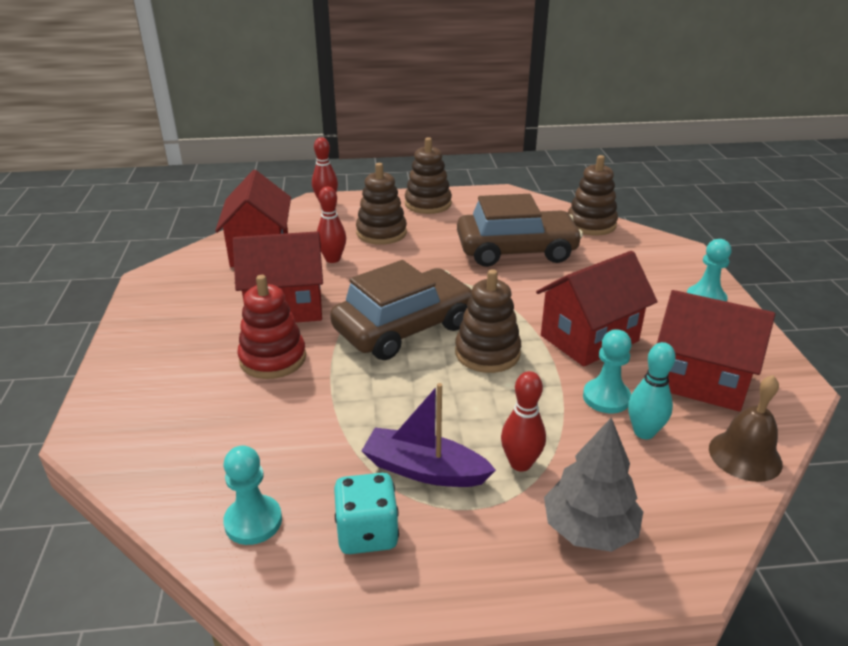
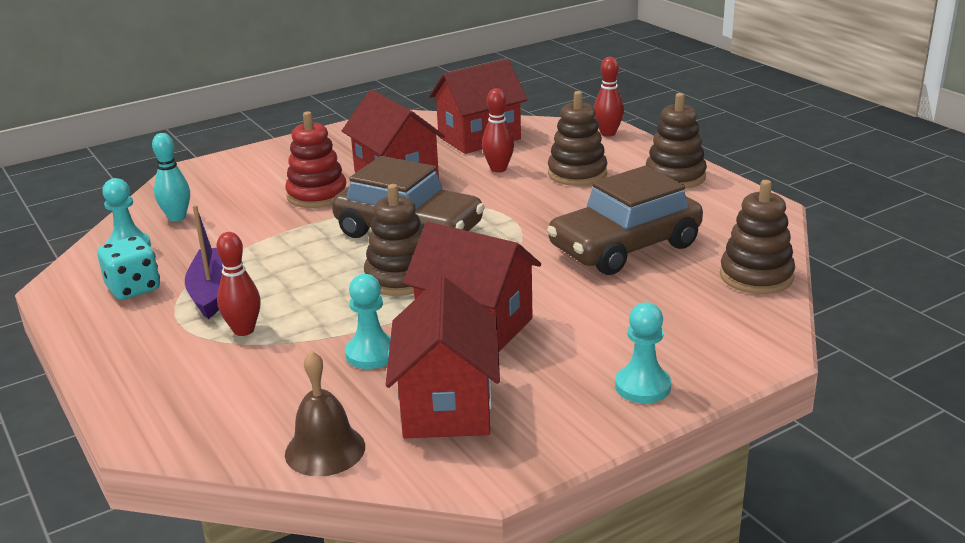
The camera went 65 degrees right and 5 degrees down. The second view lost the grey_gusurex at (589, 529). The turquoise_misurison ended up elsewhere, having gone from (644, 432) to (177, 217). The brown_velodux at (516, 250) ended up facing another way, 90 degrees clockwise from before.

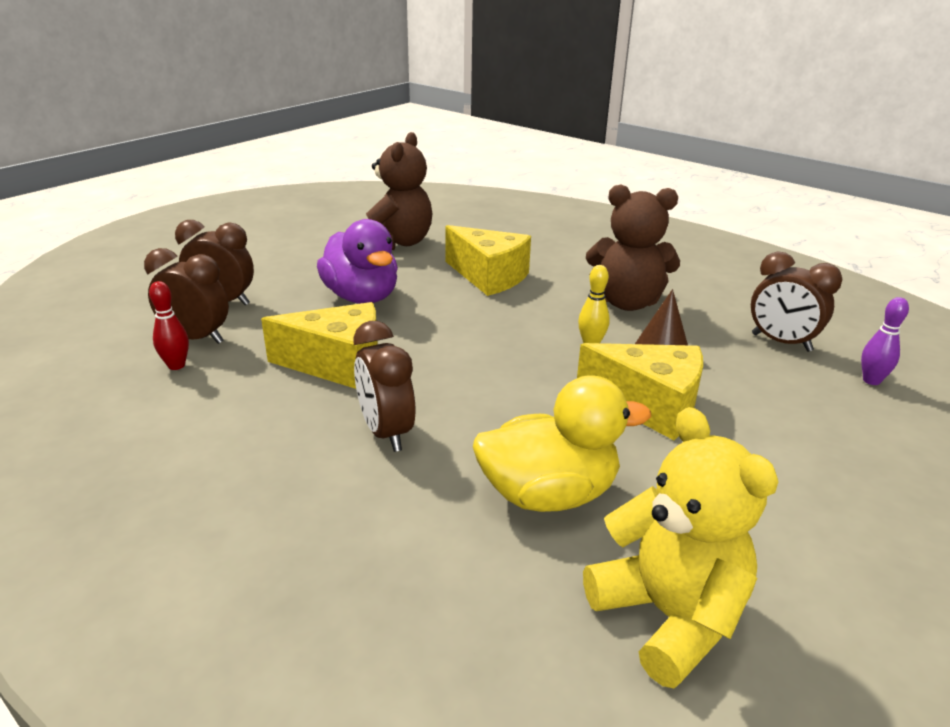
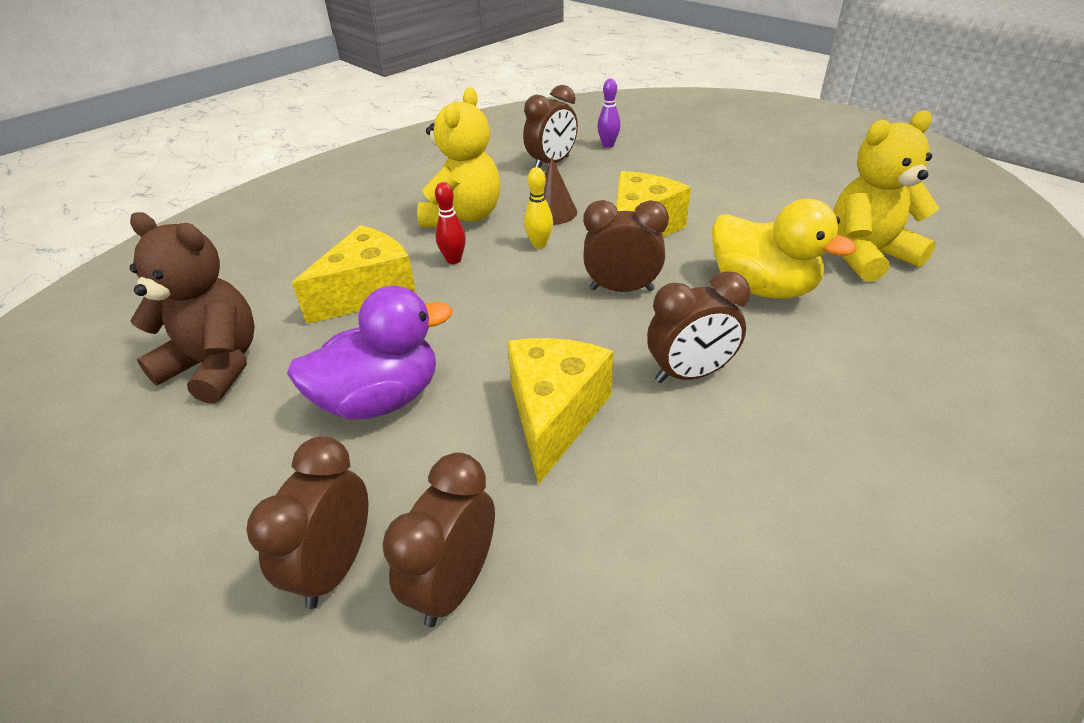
The camera went 80 degrees left and 10 degrees up. The second view gained the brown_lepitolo at (621, 289). The red_misurison ended up elsewhere, having gone from (176, 365) to (454, 260). What was the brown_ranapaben at (627, 302) turned into the yellow_ranapaben at (463, 217). The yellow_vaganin at (548, 494) ended up facing another way, 135 degrees clockwise from before.

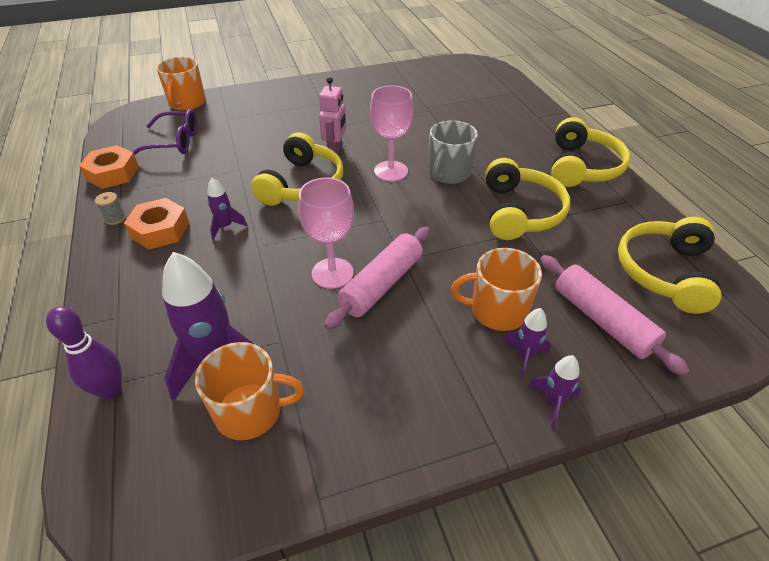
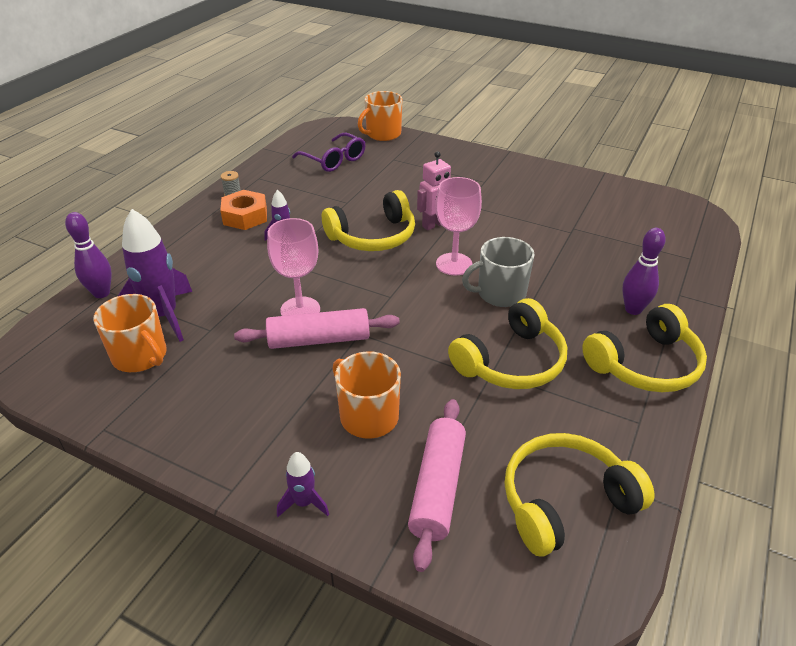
The camera went 45 degrees right and 5 degrees down. The second view lost the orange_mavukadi at (112, 173). The second view lost the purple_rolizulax at (524, 356). The second view gained the purple_misurison at (633, 309).

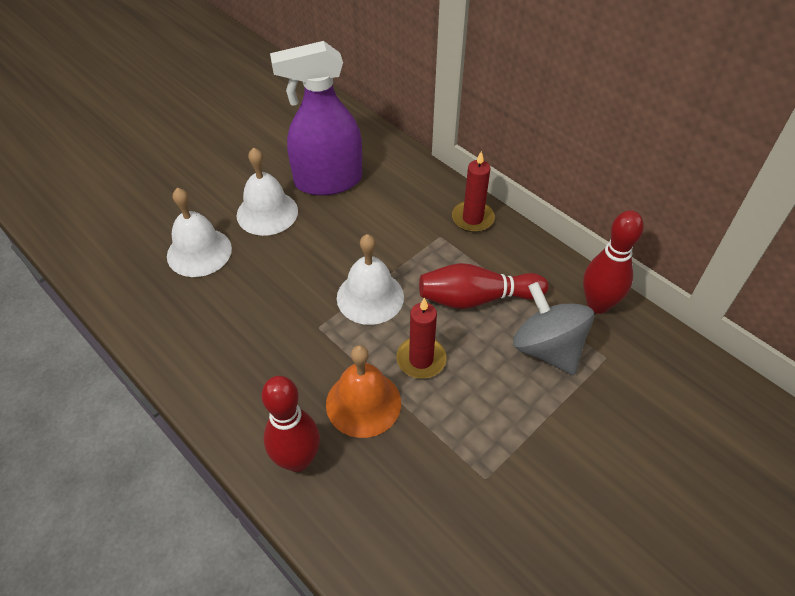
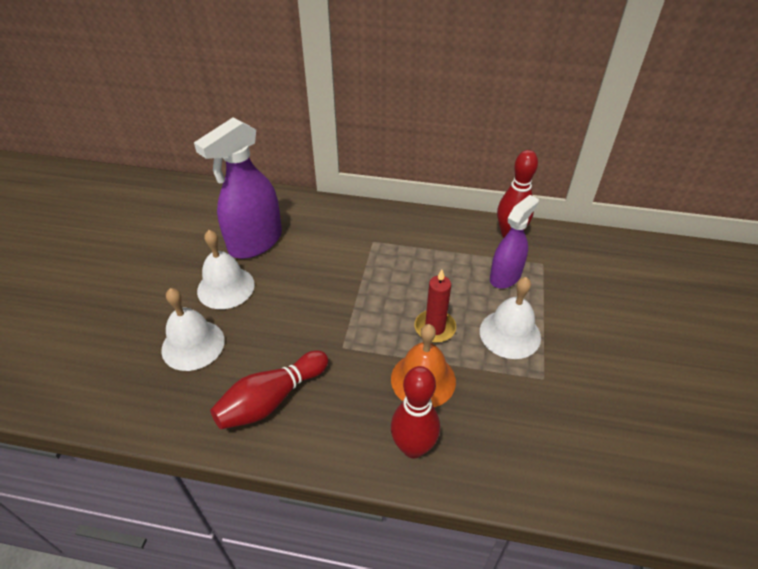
The camera went 35 degrees left and 5 degrees down. The second view lost the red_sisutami at (472, 218). The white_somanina ended up elsewhere, having gone from (370, 297) to (510, 334). The red_misurison ended up elsewhere, having gone from (476, 298) to (271, 399). Where the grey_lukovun stood at (547, 348), the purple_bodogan came to stand at (505, 276).

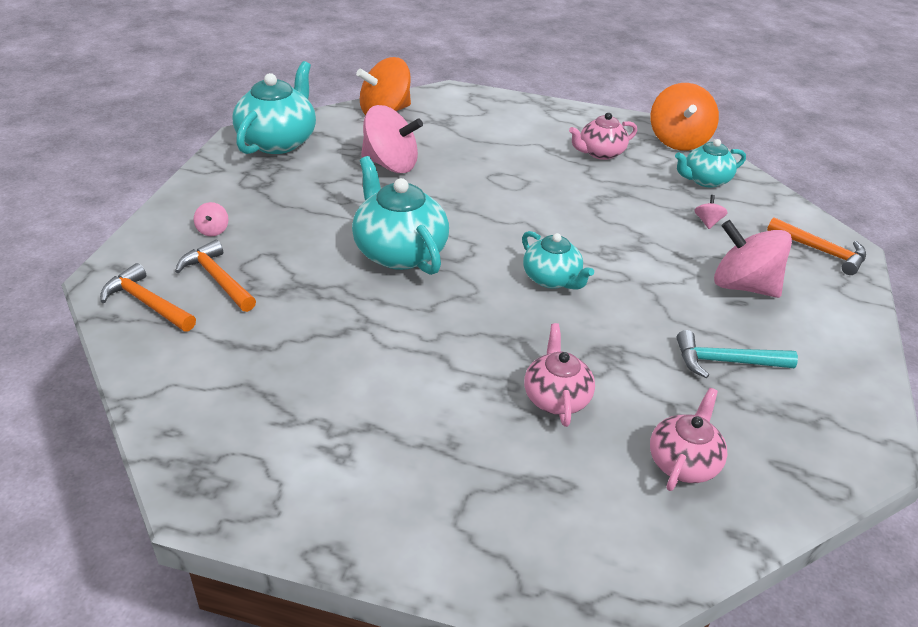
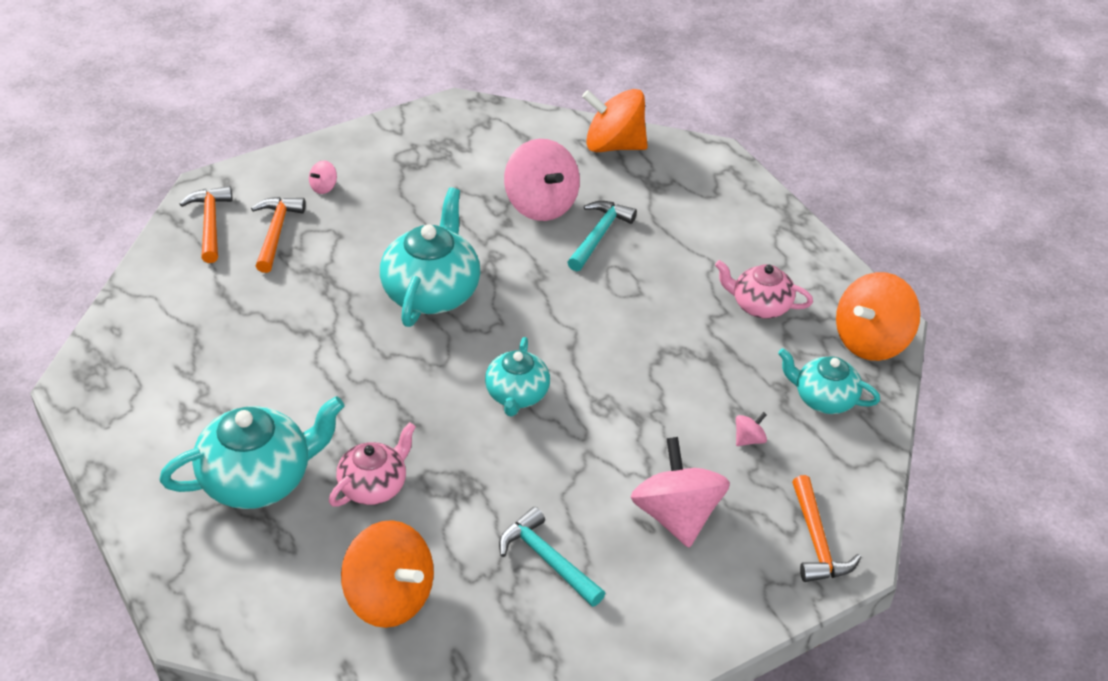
The camera went 45 degrees right and 5 degrees up. The second view gained the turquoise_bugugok at (599, 235). The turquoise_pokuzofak ended up elsewhere, having gone from (278, 141) to (258, 479). Where the pink_pokuzofak stood at (683, 462), the orange_lukovun came to stand at (389, 597).

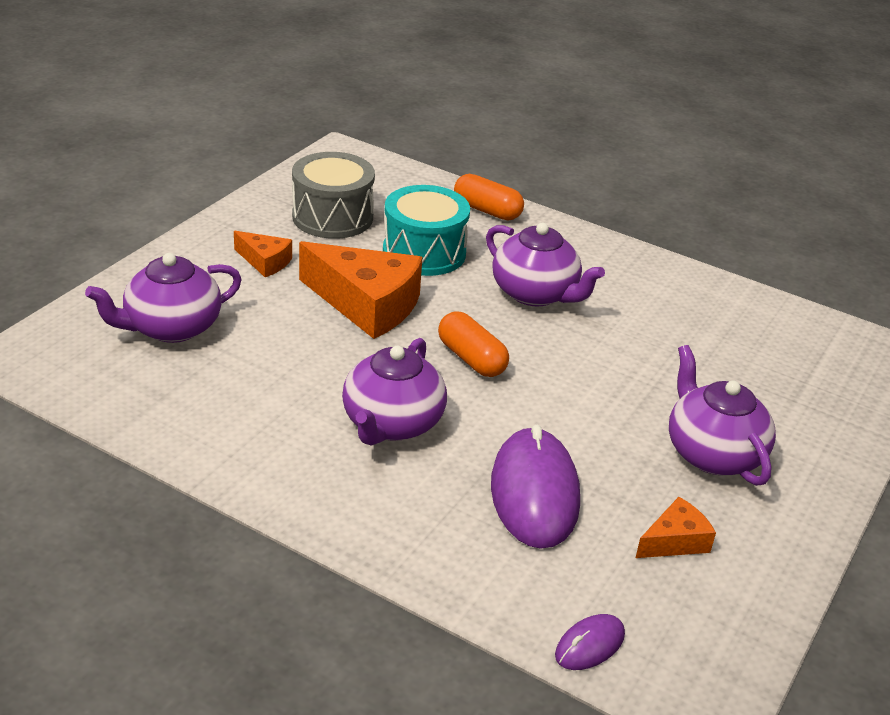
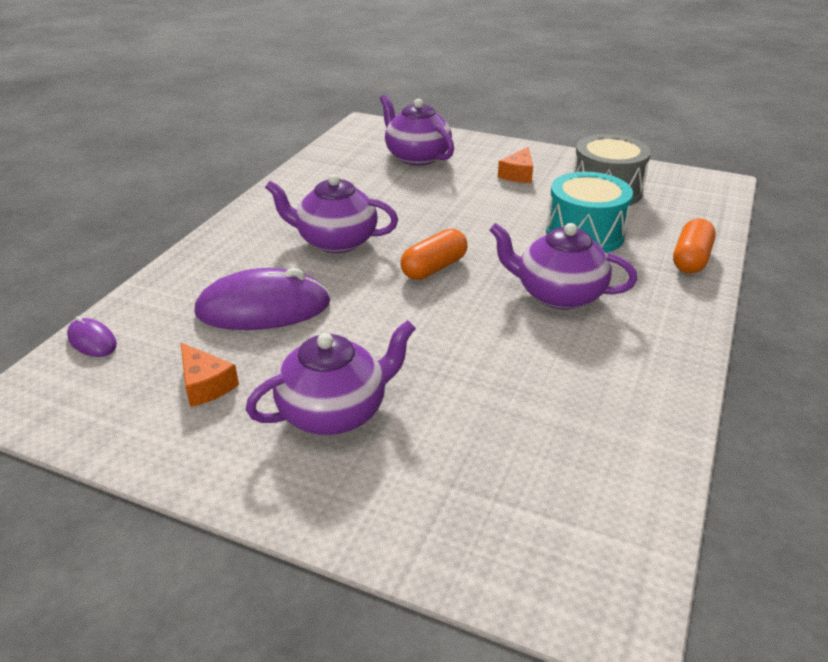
The camera went 85 degrees right and 0 degrees up. The second view lost the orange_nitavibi at (367, 304). The purple_pokuzofak at (535, 293) ended up facing another way, 75 degrees clockwise from before.

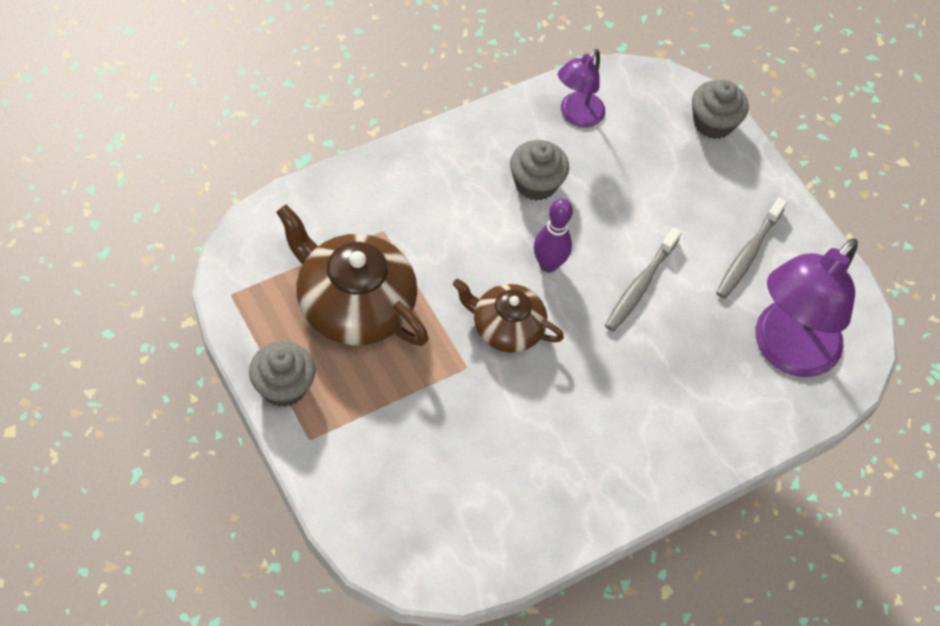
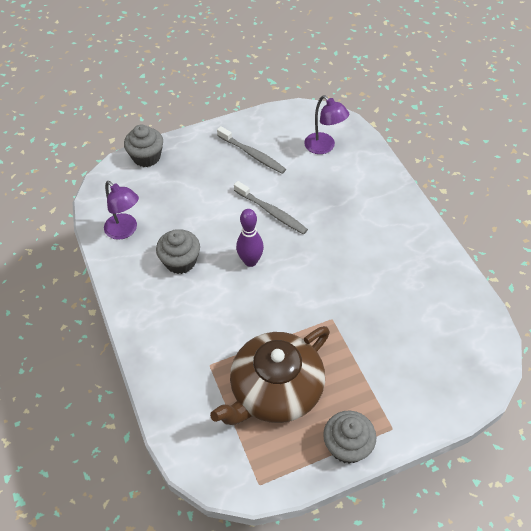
The camera went 75 degrees left and 5 degrees down. The second view lost the brown_pokuzofak at (506, 327). The size of the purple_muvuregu at (786, 351) changed by a factor of 0.55.

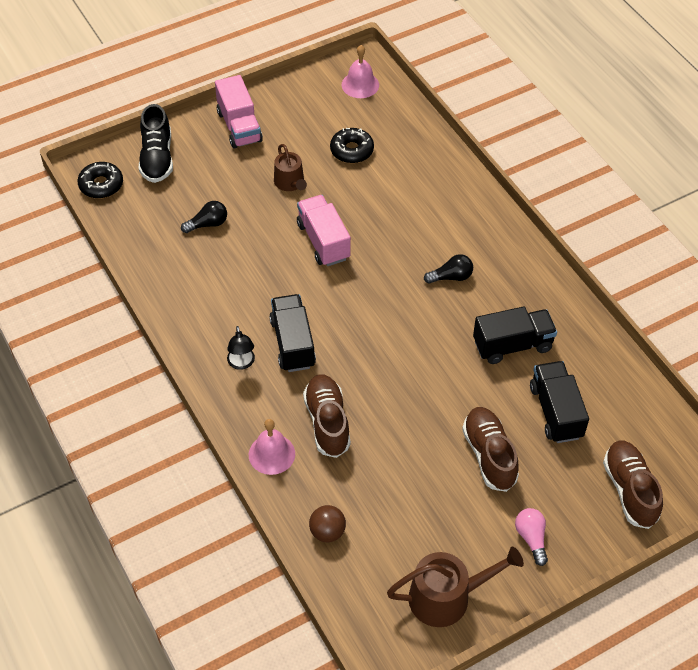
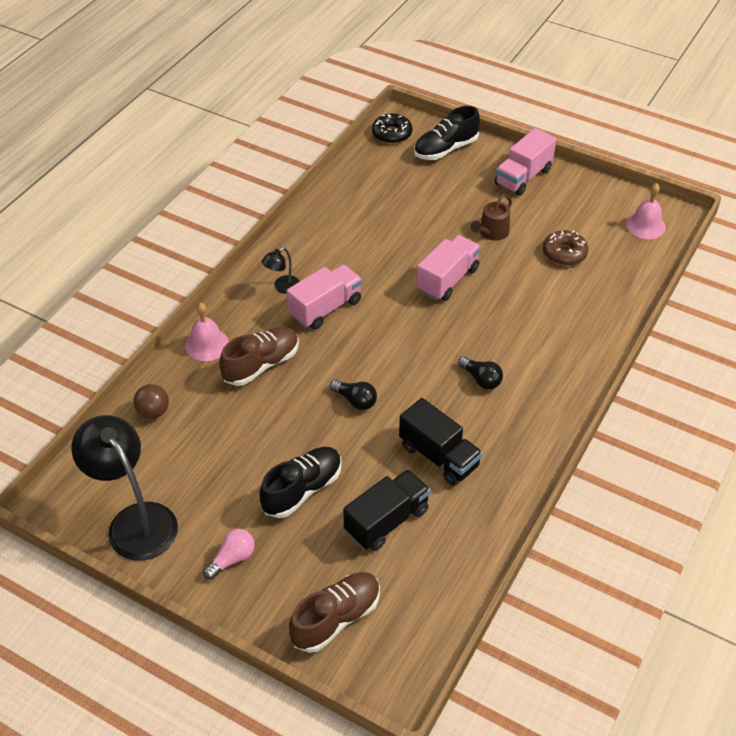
The camera went 60 degrees right and 5 degrees down. The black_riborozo ended up elsewhere, having gone from (207, 224) to (355, 400). Where the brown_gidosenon stood at (447, 597), the black_muvuregu came to stand at (135, 521). What was the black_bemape at (292, 343) turned into the pink_bemape at (325, 308). What was the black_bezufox at (352, 150) turned into the brown_bezufox at (564, 253). What was the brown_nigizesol at (489, 455) turned into the black_nigizesol at (302, 490).

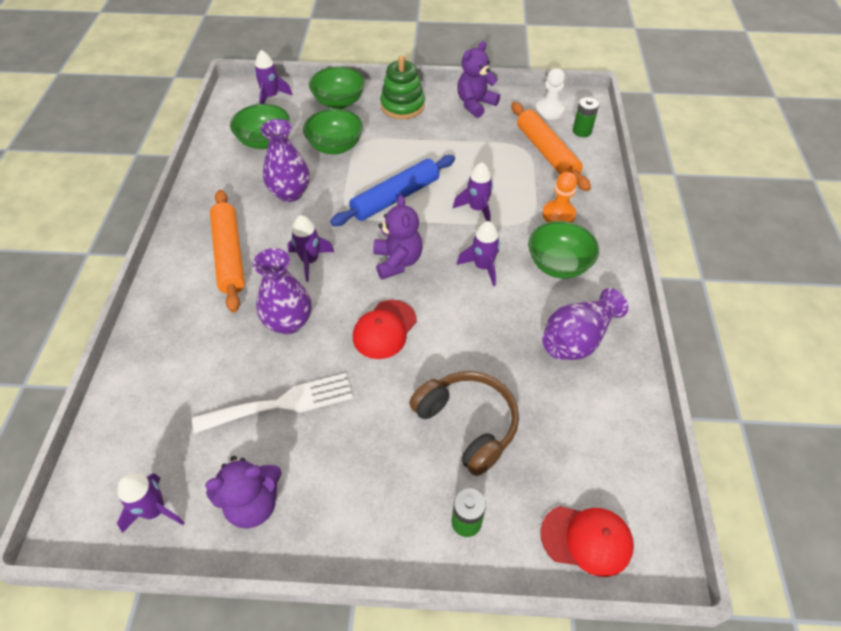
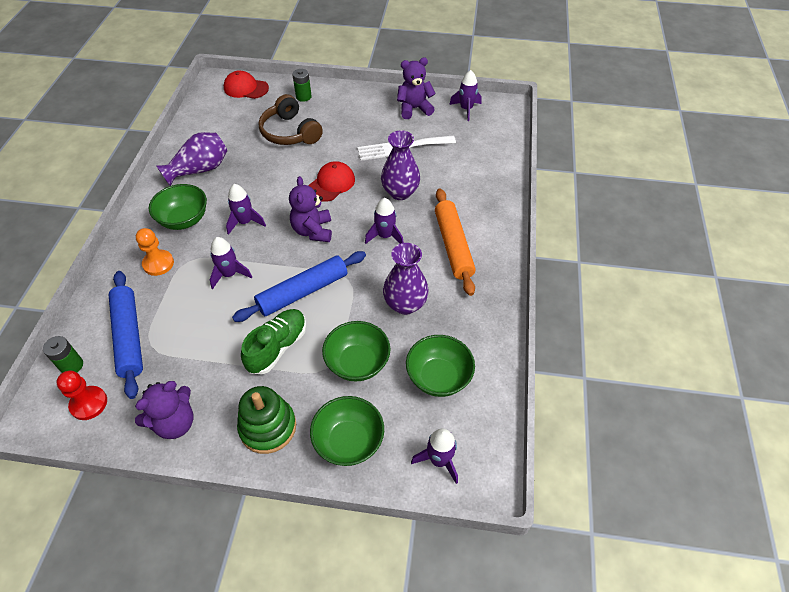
The camera went 175 degrees left and 0 degrees up. The second view gained the green_nigizesol at (277, 347). What was the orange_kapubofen at (547, 153) turned into the blue_kapubofen at (129, 336). What was the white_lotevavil at (549, 110) turned into the red_lotevavil at (89, 403).

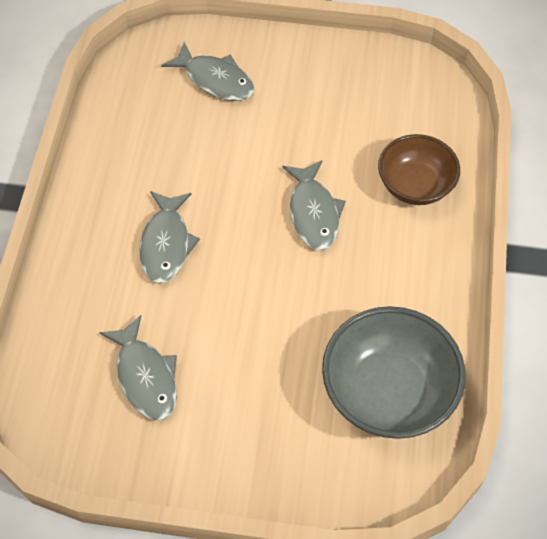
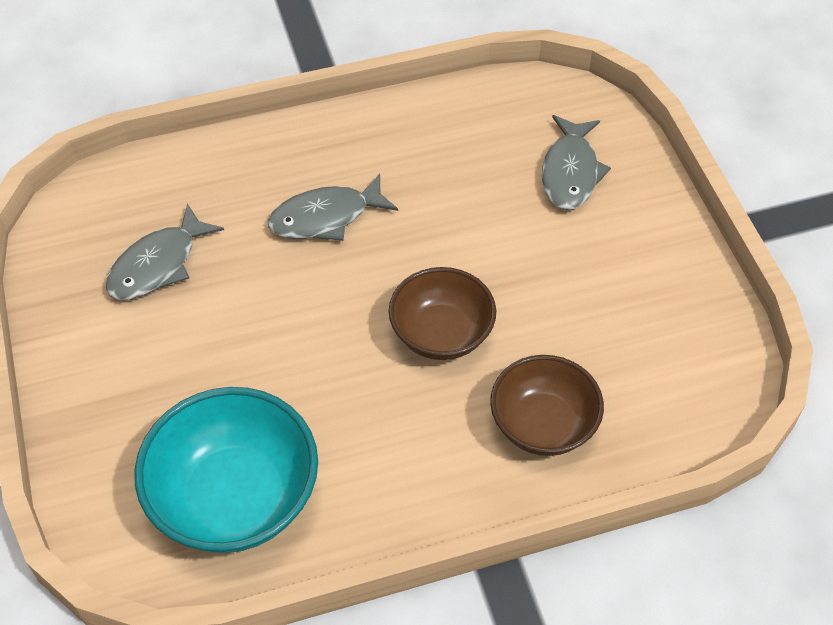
The camera went 65 degrees right and 5 degrees down. Where the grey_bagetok stood at (313, 213), the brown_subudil came to stand at (441, 334). What was the grey_subudil at (388, 392) turned into the turquoise_subudil at (235, 497).

